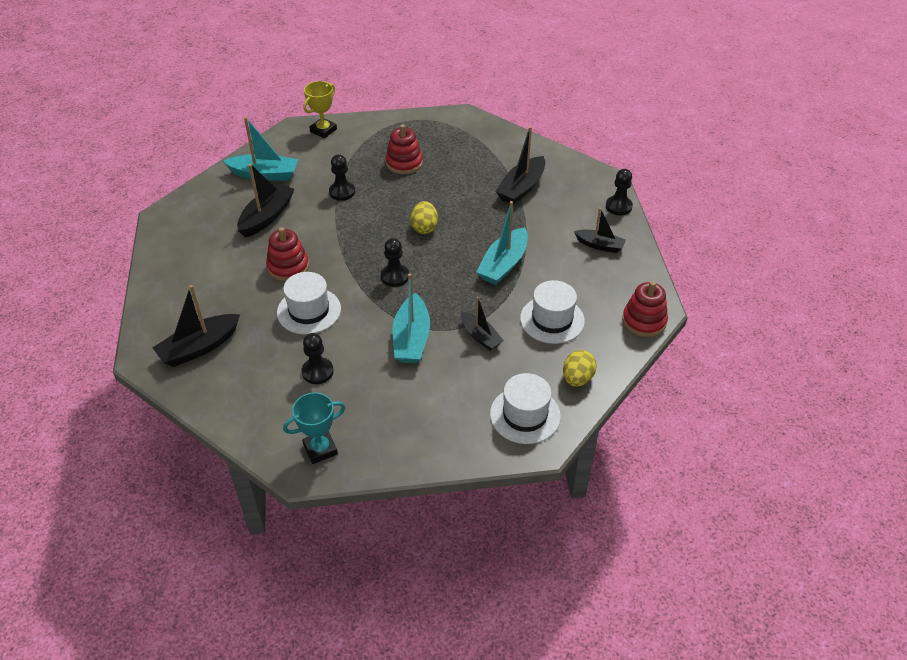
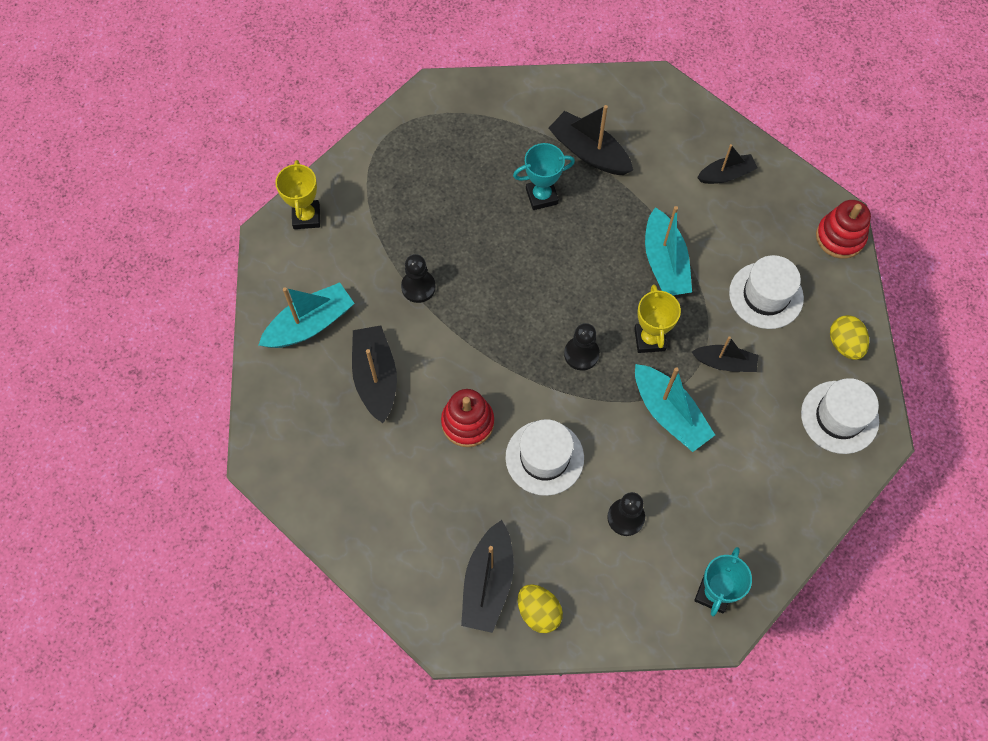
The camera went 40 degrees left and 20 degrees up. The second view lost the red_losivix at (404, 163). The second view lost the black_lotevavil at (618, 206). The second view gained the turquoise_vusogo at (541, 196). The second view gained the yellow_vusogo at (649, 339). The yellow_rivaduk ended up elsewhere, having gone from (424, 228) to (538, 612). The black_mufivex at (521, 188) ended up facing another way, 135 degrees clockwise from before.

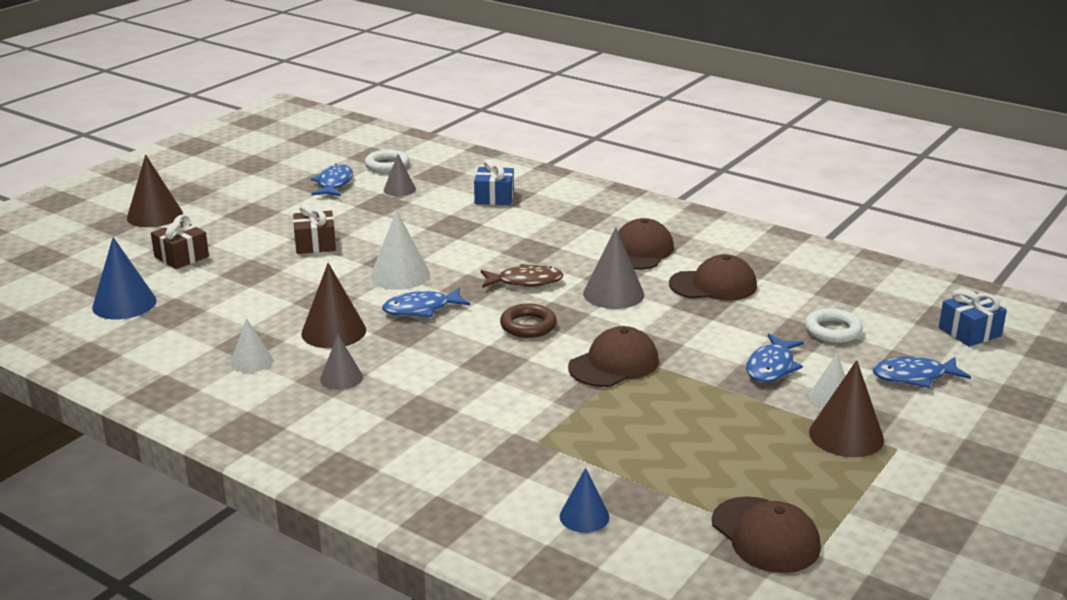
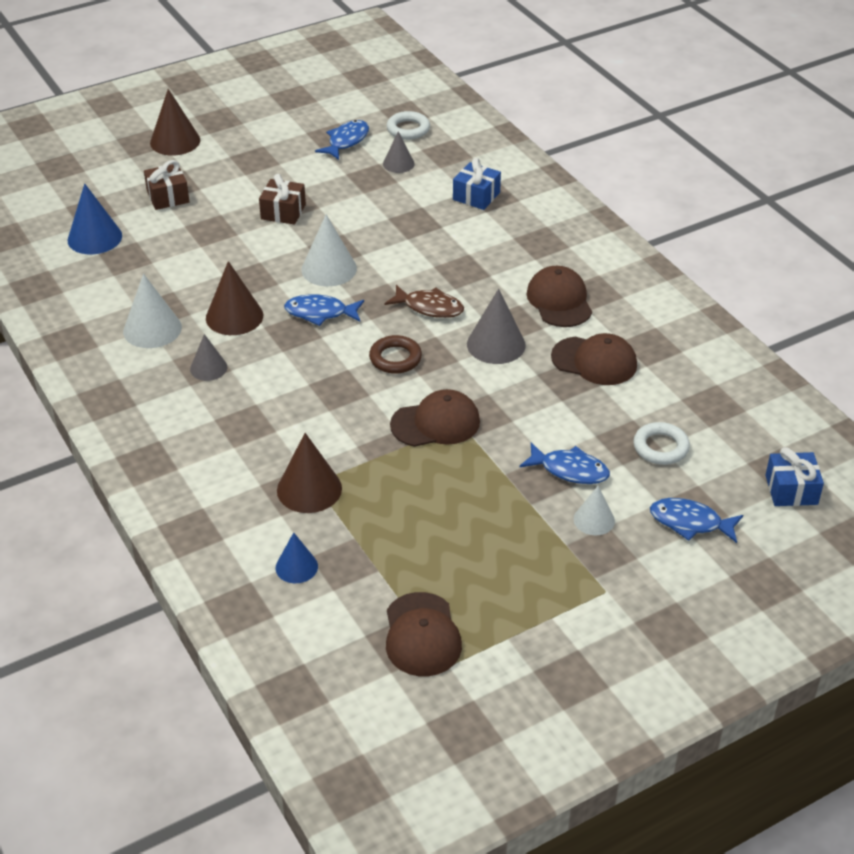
The camera went 25 degrees right and 15 degrees up. The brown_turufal ended up elsewhere, having gone from (846, 435) to (309, 489). The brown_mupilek at (640, 251) ended up facing another way, 60 degrees counterclockwise from before. The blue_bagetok at (771, 367) ended up facing another way, 120 degrees counterclockwise from before. The size of the white_turufal at (251, 361) changed by a factor of 1.61.

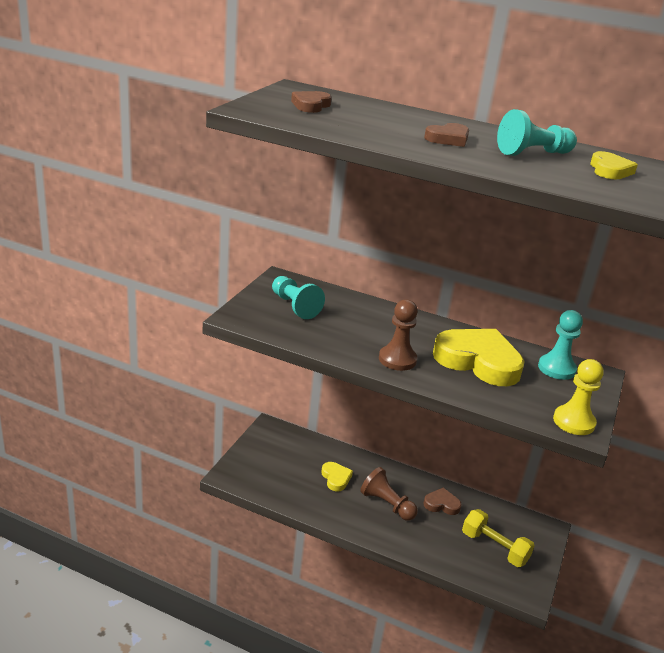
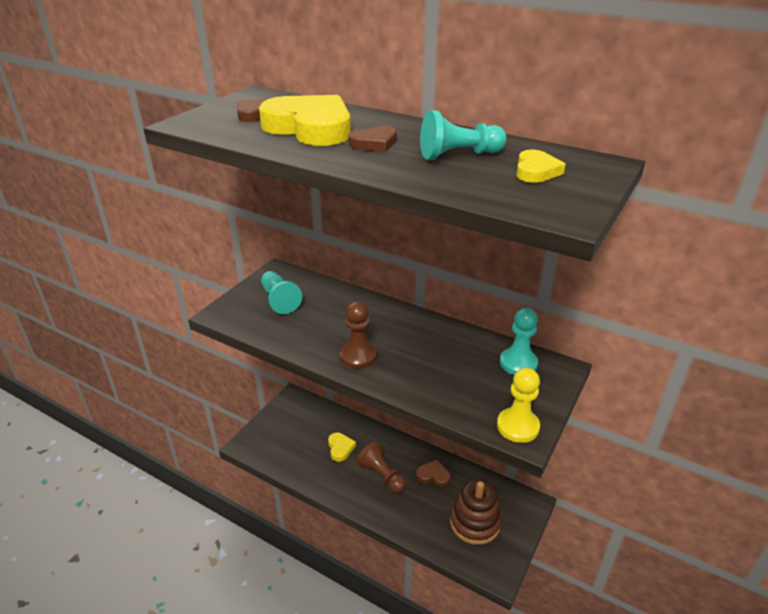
The camera went 10 degrees right and 5 degrees up. The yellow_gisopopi ended up elsewhere, having gone from (478, 361) to (310, 128). Where the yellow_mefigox stood at (494, 548), the brown_losivix came to stand at (474, 523).

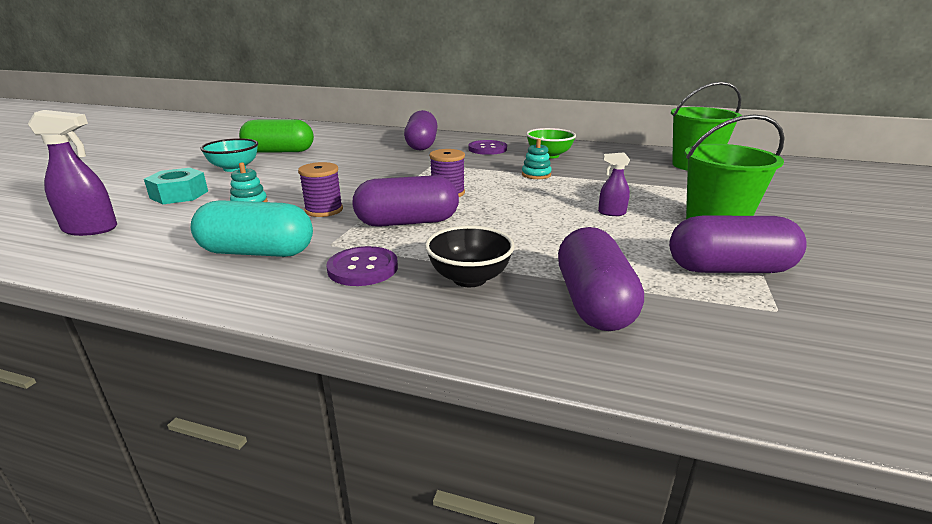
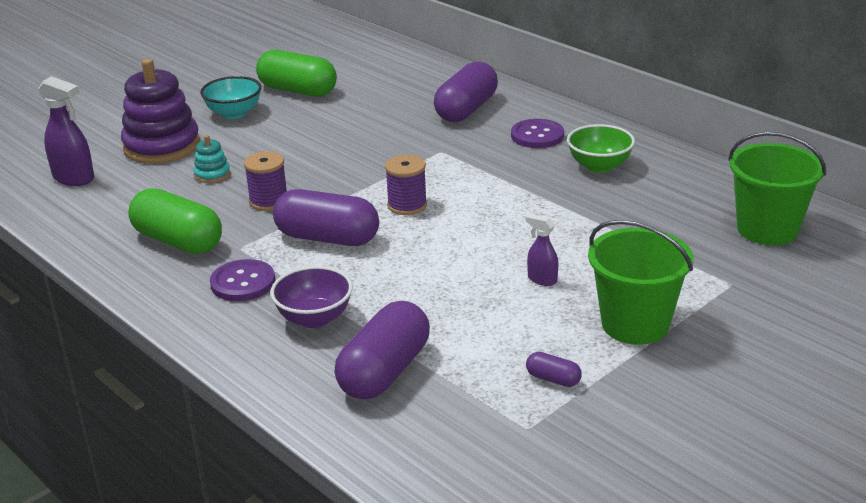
The camera went 30 degrees right and 5 degrees up. The second view lost the turquoise_losivix at (536, 175). Where the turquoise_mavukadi stood at (179, 195), the purple_losivix came to stand at (162, 146). What was the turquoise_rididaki at (257, 252) turned into the green_rididaki at (178, 241). What was the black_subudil at (469, 278) turned into the purple_subudil at (314, 318). The size of the purple_rididaki at (729, 269) changed by a factor of 0.44.

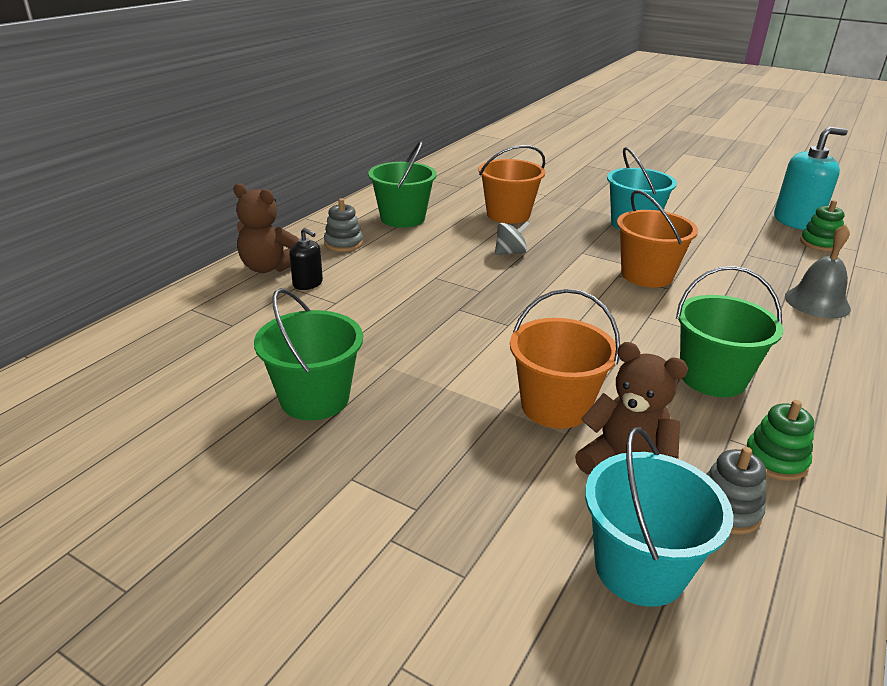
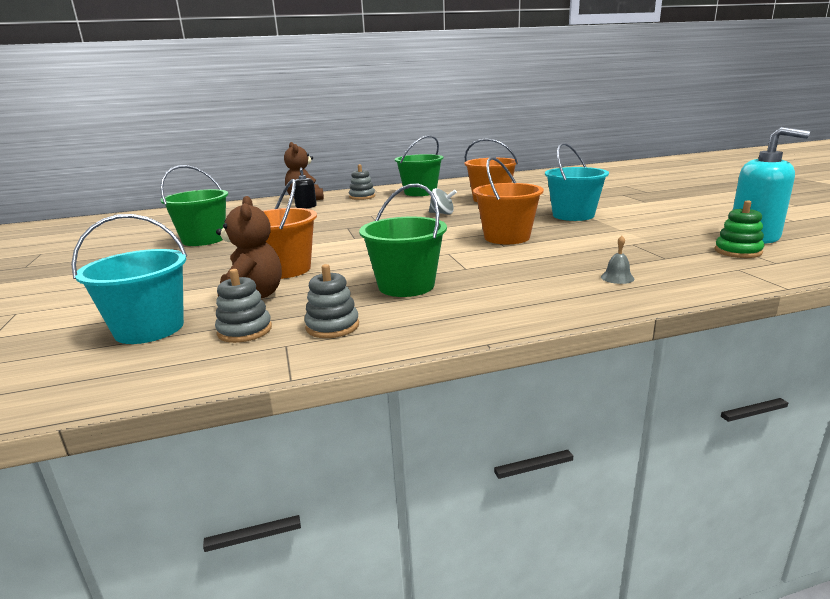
The camera went 45 degrees right and 10 degrees down. What was the green_losivix at (775, 460) turned into the grey_losivix at (332, 326). The size of the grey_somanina at (817, 302) changed by a factor of 0.49.

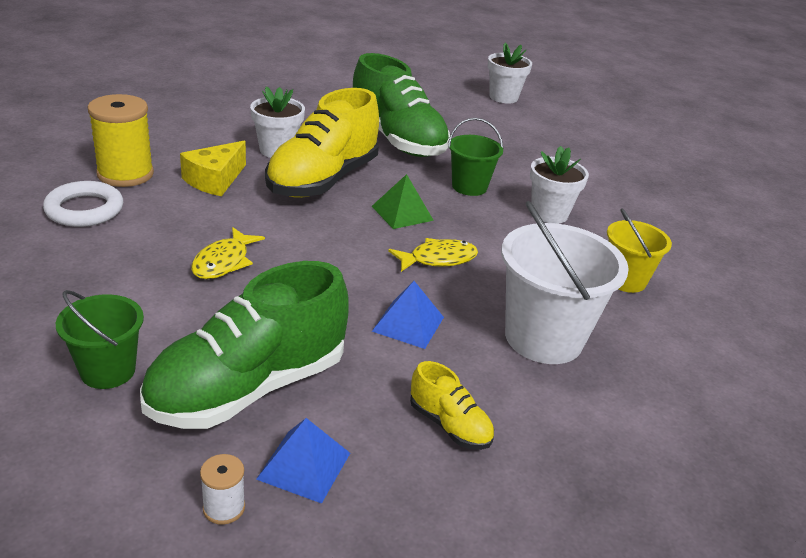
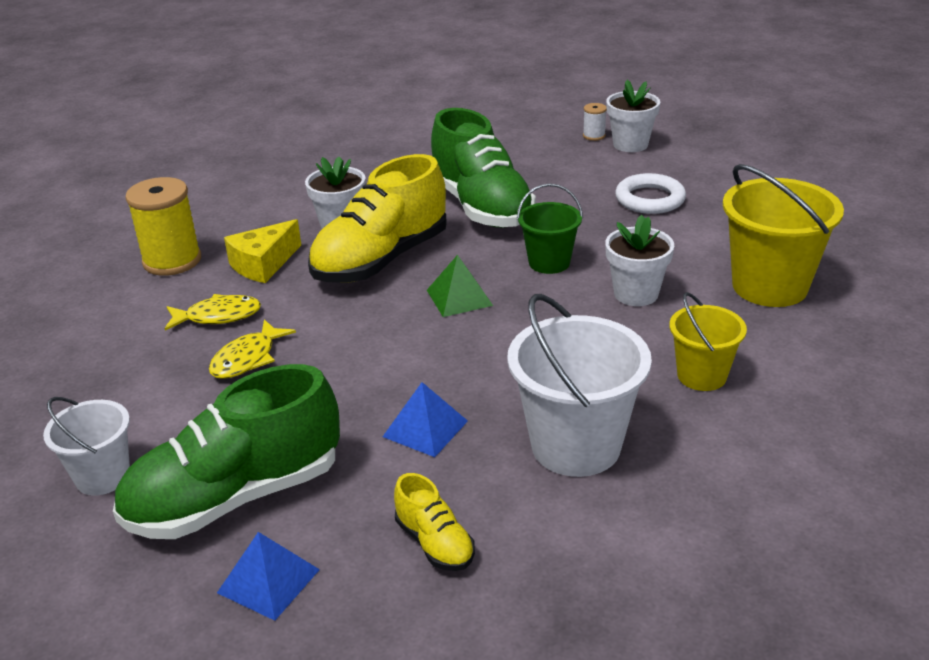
The camera went 15 degrees right and 0 degrees up. The second view gained the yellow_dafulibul at (769, 286). The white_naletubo ended up elsewhere, having gone from (84, 209) to (650, 199). The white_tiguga ended up elsewhere, having gone from (224, 508) to (594, 136). The yellow_bagetok ended up elsewhere, having gone from (438, 259) to (218, 316). What was the green_dafulibul at (108, 370) turned into the white_dafulibul at (103, 476).

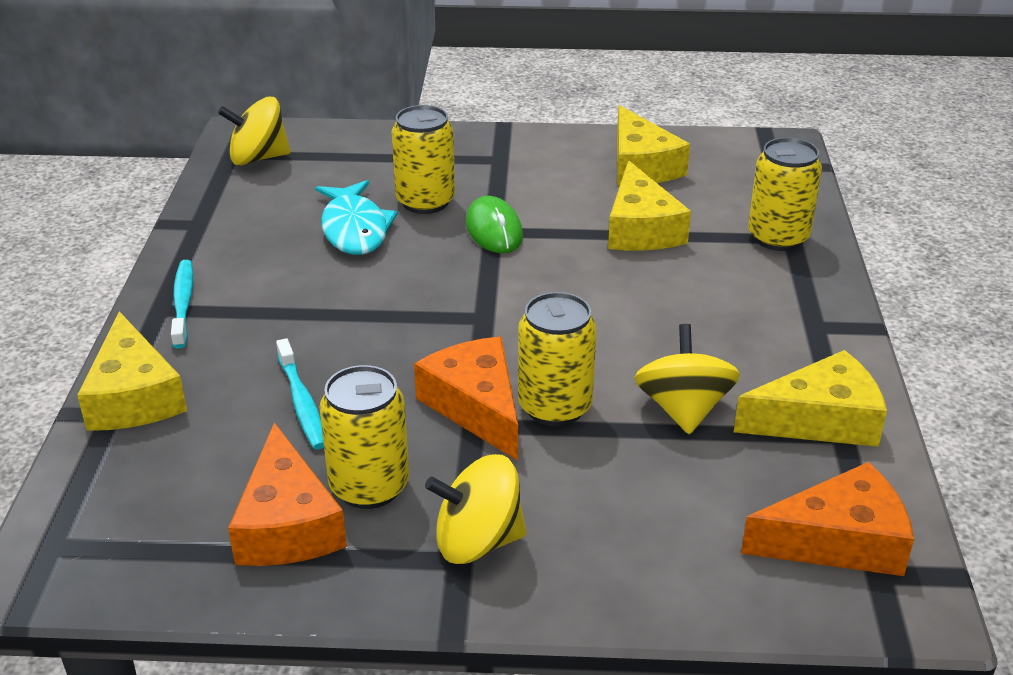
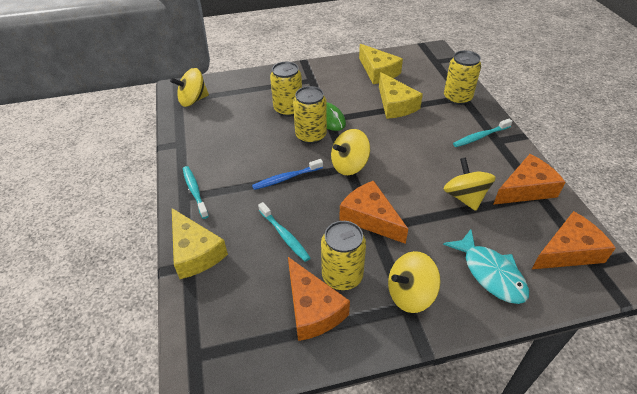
The camera went 15 degrees left and 10 degrees up. The second view gained the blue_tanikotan at (286, 178). The second view gained the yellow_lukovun at (349, 165). The second view gained the turquoise_tanikotan at (480, 137). The turquoise_bagetok ended up elsewhere, having gone from (355, 229) to (490, 273). The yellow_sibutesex ended up elsewhere, having gone from (555, 407) to (311, 136). What was the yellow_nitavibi at (819, 420) turned into the orange_nitavibi at (526, 189).

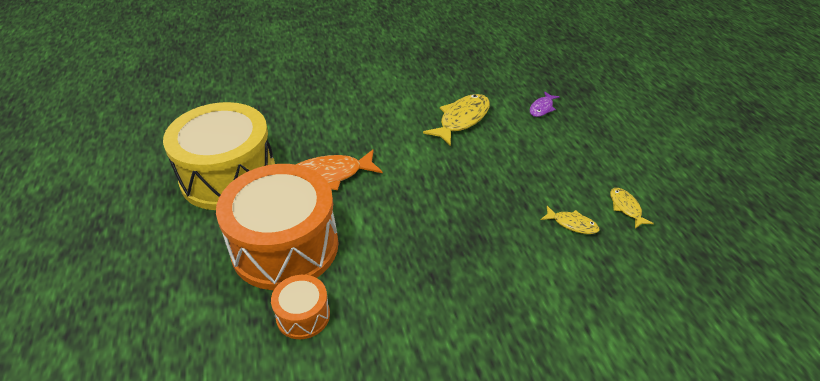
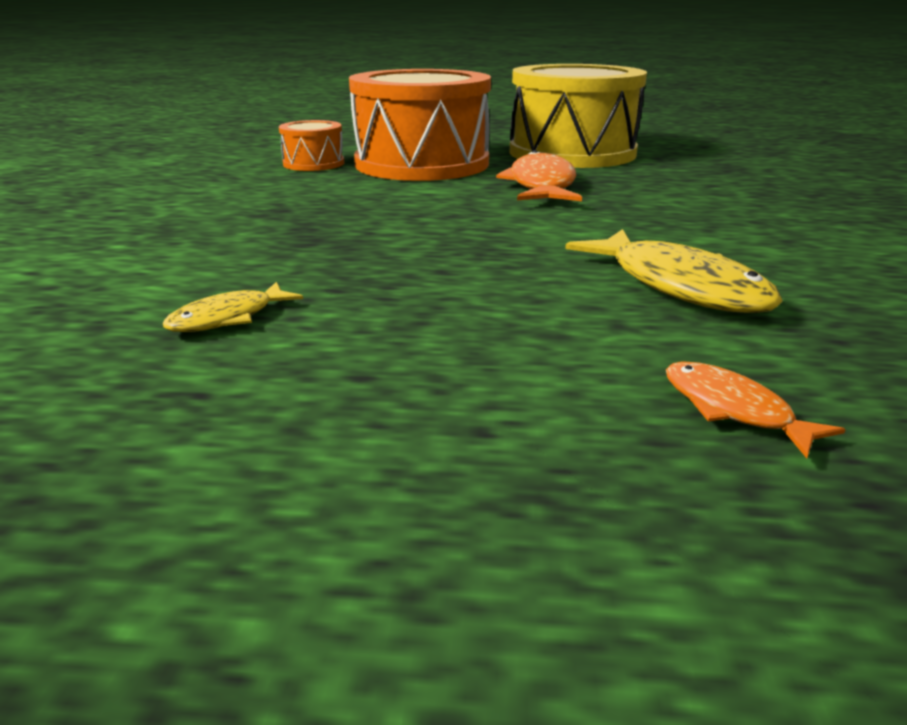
The camera went 110 degrees right and 15 degrees down. The second view lost the yellow_bagetok at (626, 207). What was the purple_bagetok at (542, 108) turned into the orange_bagetok at (732, 409).

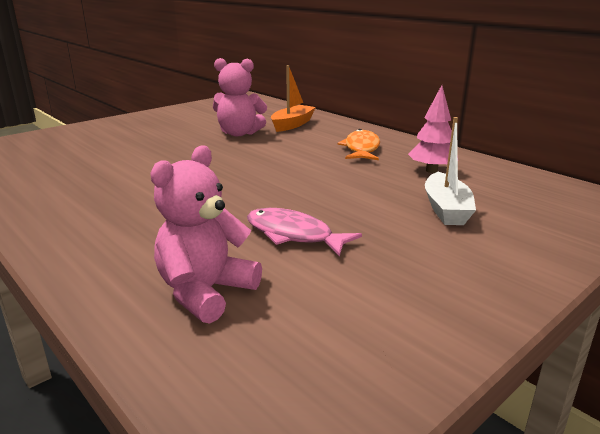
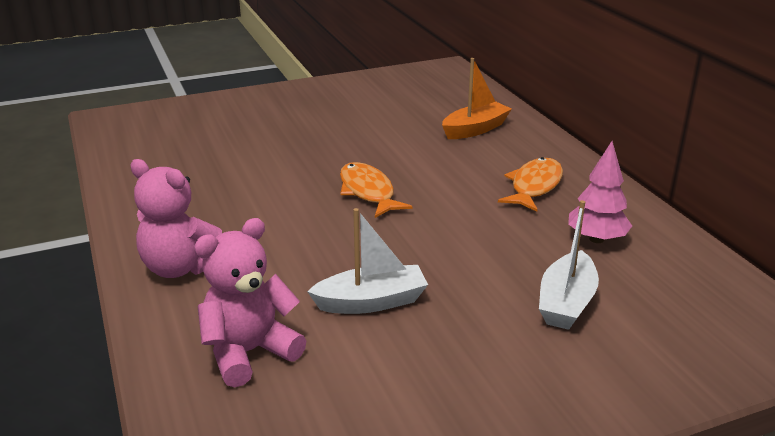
The camera went 20 degrees right and 5 degrees up. The second view gained the orange_bagetok at (368, 192). The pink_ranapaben ended up elsewhere, having gone from (239, 133) to (181, 267). Where the pink_bagetok stood at (293, 235), the white_mufivex came to stand at (371, 302).

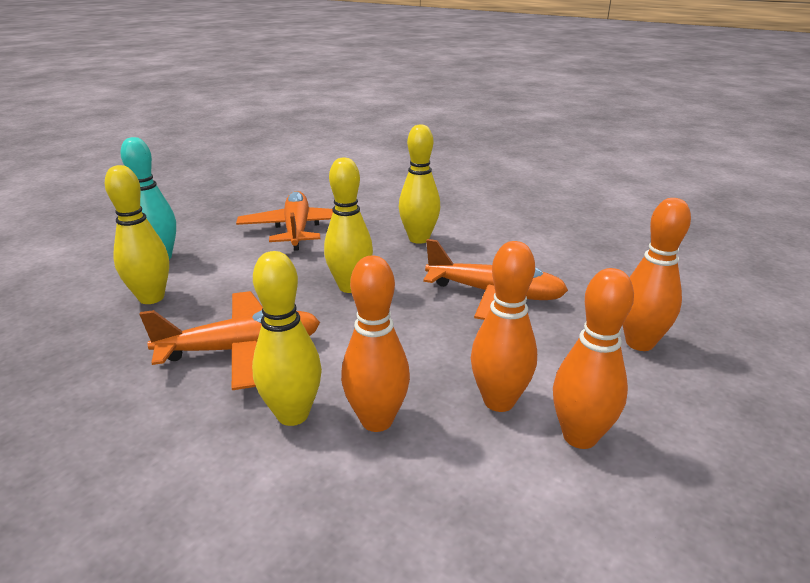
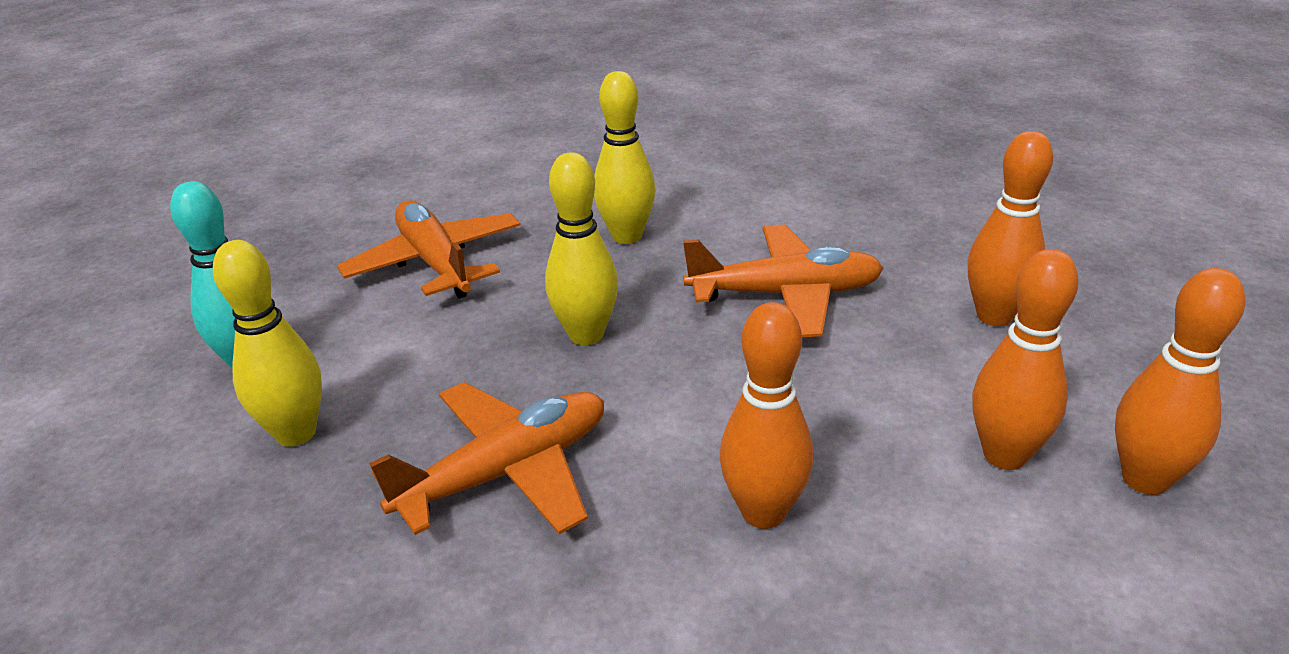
The camera went 20 degrees left and 5 degrees up. The second view lost the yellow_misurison at (293, 414). The orange_misurison ended up elsewhere, having gone from (499, 401) to (1145, 479).

